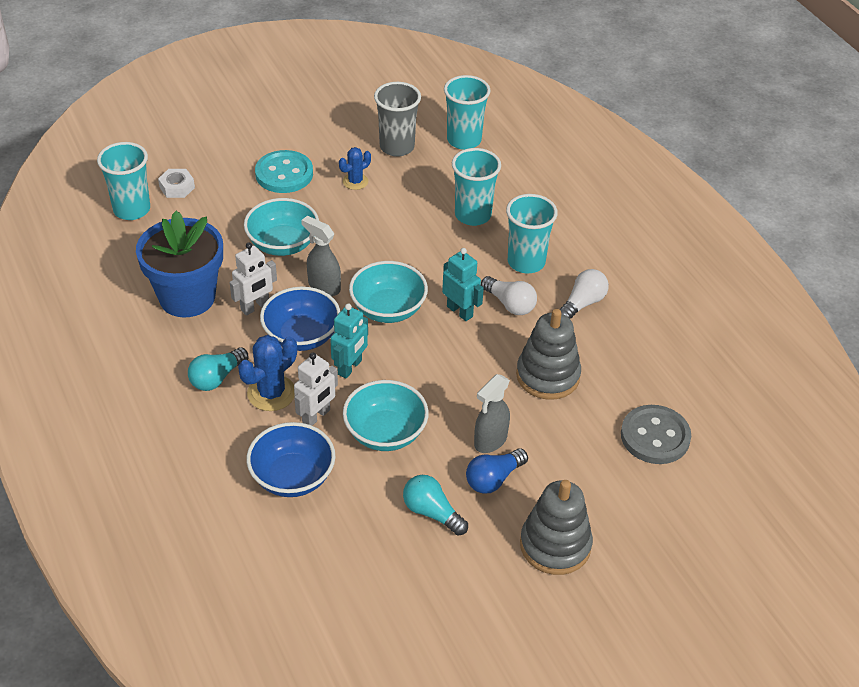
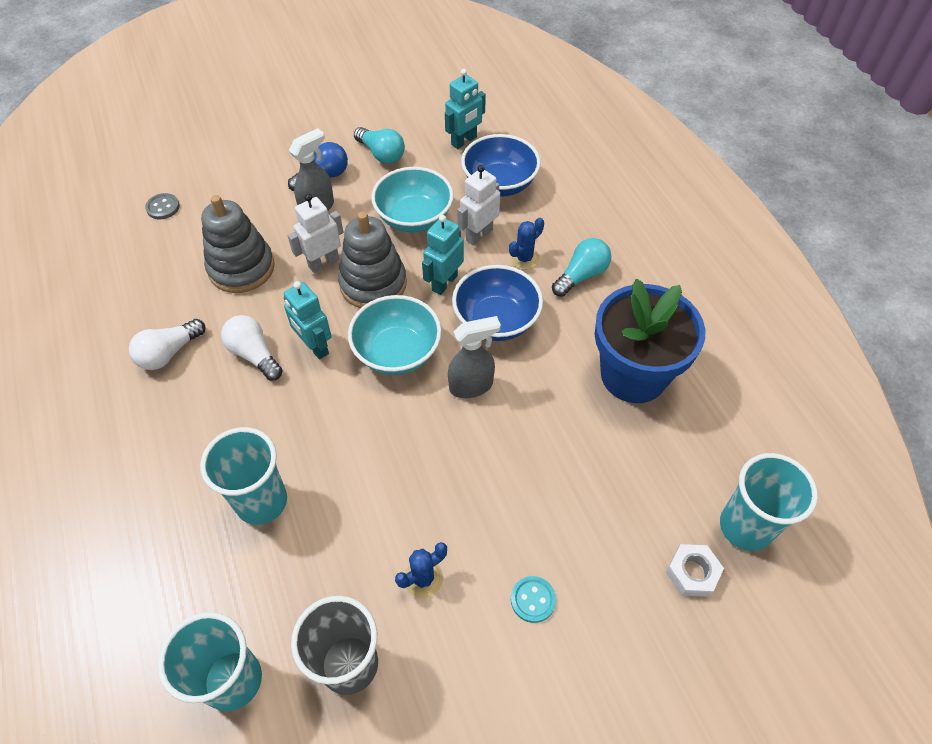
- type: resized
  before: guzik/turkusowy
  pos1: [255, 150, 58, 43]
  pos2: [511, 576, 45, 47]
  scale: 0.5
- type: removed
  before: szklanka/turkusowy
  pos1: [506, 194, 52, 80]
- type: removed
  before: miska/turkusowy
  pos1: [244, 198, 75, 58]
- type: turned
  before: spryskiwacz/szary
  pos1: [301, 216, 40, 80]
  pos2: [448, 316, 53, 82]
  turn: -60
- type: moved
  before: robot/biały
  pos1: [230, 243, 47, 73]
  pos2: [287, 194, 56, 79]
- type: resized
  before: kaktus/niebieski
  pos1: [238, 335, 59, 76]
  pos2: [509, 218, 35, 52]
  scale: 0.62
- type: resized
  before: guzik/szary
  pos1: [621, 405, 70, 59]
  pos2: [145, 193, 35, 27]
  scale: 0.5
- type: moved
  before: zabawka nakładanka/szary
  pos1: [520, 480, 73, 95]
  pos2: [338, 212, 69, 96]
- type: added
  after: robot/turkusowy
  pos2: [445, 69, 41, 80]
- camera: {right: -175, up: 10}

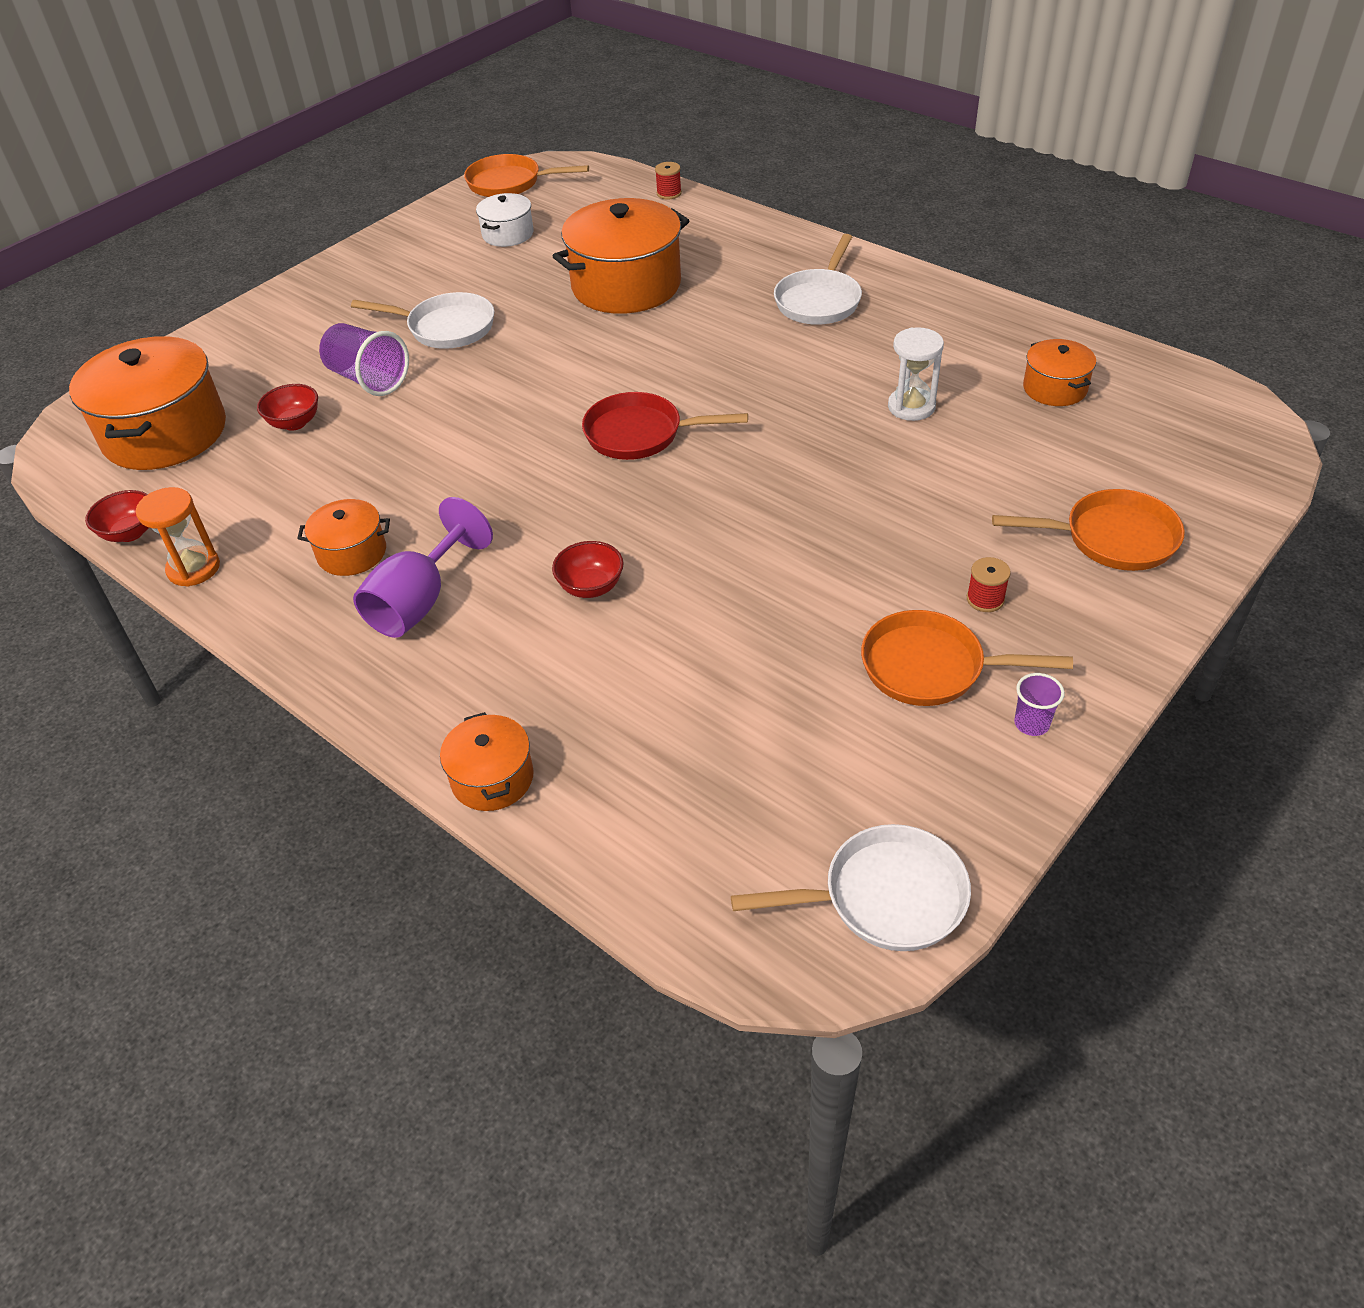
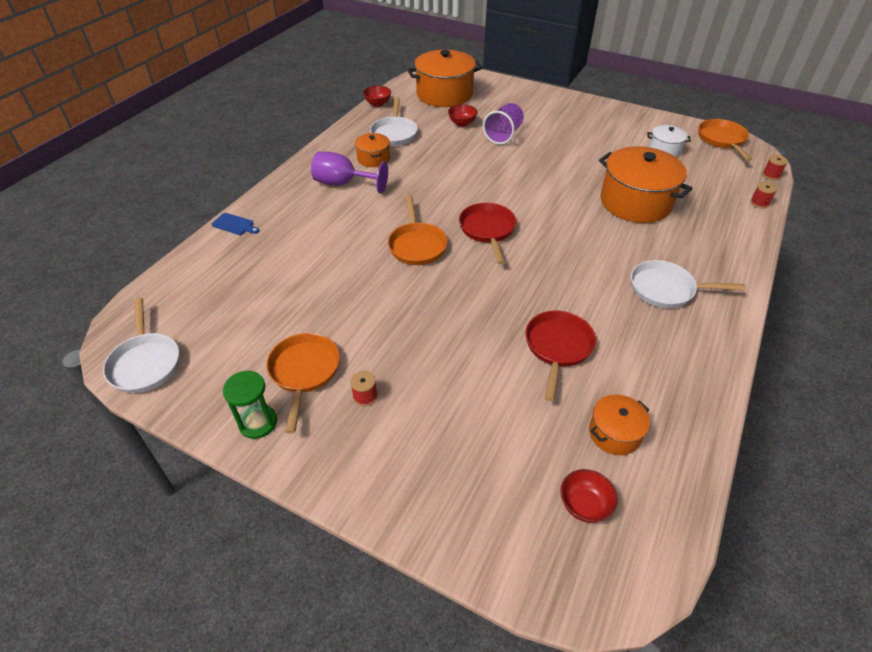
- type: moved
  before: patelnia/biały
  pos1: [351, 292, 143, 57]
  pos2: [370, 97, 48, 49]
- type: replaced
  before: klepsydra/biały
  after: patelnia/czerwony
  pos1: [888, 327, 56, 94]
  pos2: [525, 311, 71, 90]
- type: removed
  before: klepsydra/pomarańczowy
  pos1: [136, 487, 84, 99]
- type: moved
  before: patelnia/pomarańczowy
  pos1: [992, 489, 193, 82]
  pos2: [388, 195, 60, 70]
- type: moved
  before: miska/czerwony
  pos1: [552, 541, 72, 57]
  pos2: [560, 469, 58, 54]
- type: replaced
  before: szklanka/fioletowy
  after: klepsydra/zielony
  pos1: [1014, 673, 51, 63]
  pos2: [223, 371, 54, 68]
- type: replaced
  before: garnek/pomarańczowy
  after: deska do krojenia/niebieski
  pos1: [440, 712, 94, 99]
  pos2: [212, 213, 47, 22]
- type: added
  after: szpulka/czerwony
  pos2: [762, 155, 26, 25]
- camera: {right: 75, up: 0}

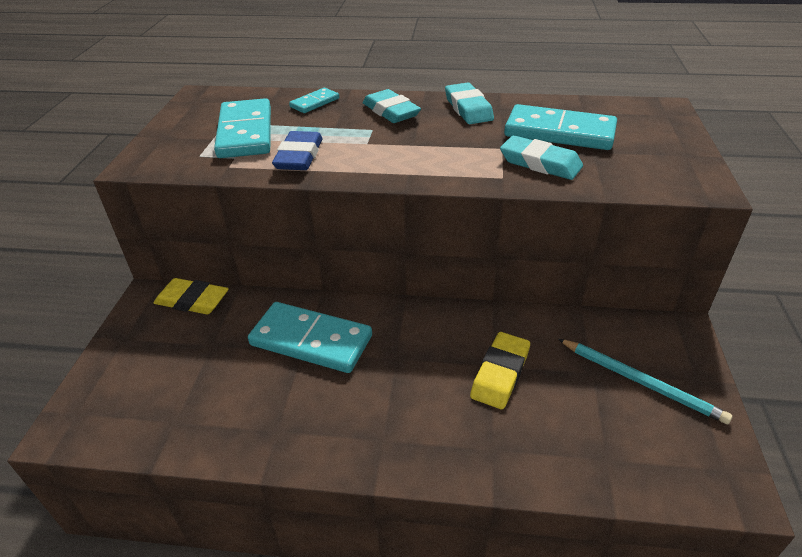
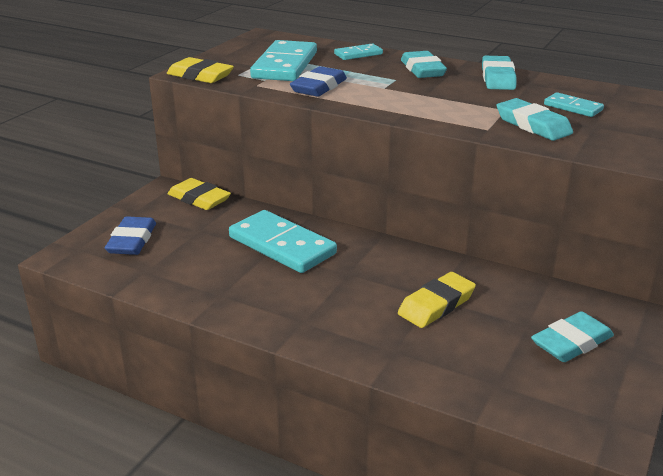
- type: resized
  before: kostka domina/turkusowy
  pos1: [504, 104, 113, 46]
  pos2: [544, 92, 60, 25]
  scale: 0.5
- type: replaced
  before: ołówek/turkusowy
  after: gumka do mazania/turkusowy
  pos1: [558, 339, 174, 85]
  pos2: [531, 311, 83, 51]
- type: added
  after: gumka do mazania/żółty
  pos2: [167, 57, 67, 26]
- type: added
  after: gumka do mazania/niebieski
  pos2: [105, 216, 51, 39]
- camera: {right: 20, up: -10}

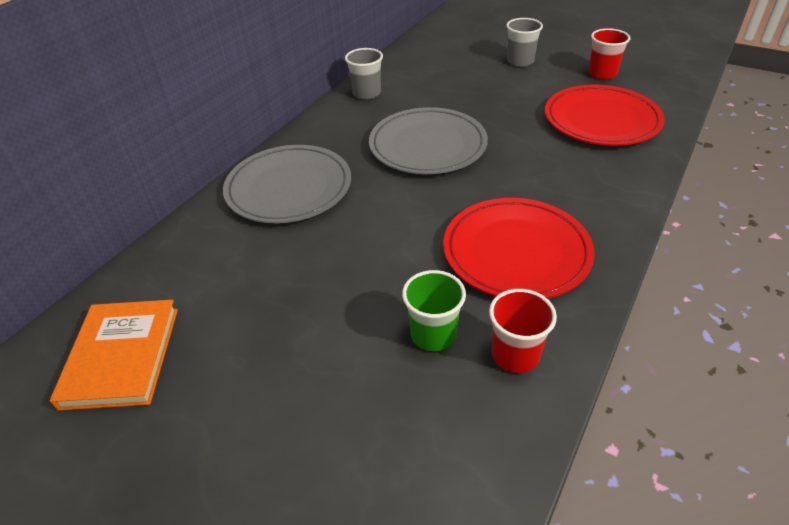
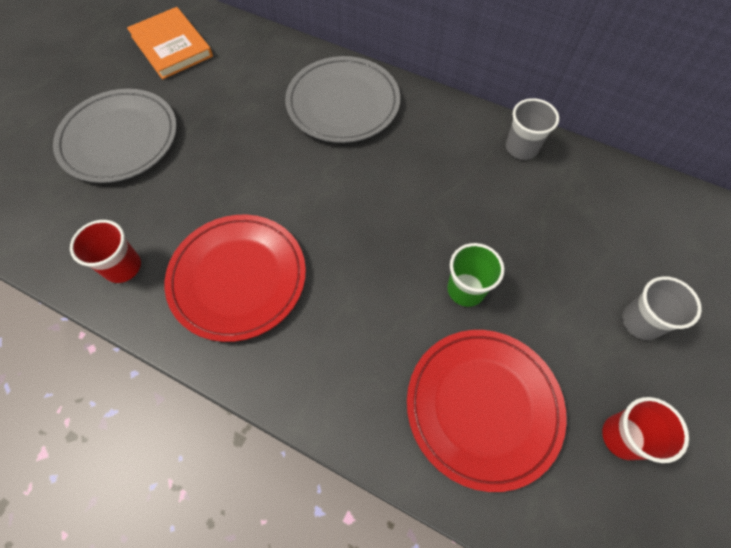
- type: moved
  before: talerz/szary
  pos1: [369, 107, 119, 67]
  pos2: [53, 89, 124, 94]
- type: moved
  before: szklanka/zielony
  pos1: [402, 270, 64, 81]
  pos2: [447, 243, 58, 64]
- type: turned
  before: książka/pomarańczowy
  pos1: [50, 300, 128, 111]
  pos2: [127, 7, 86, 73]
  turn: 60
- camera: {right: 85, up: 20}

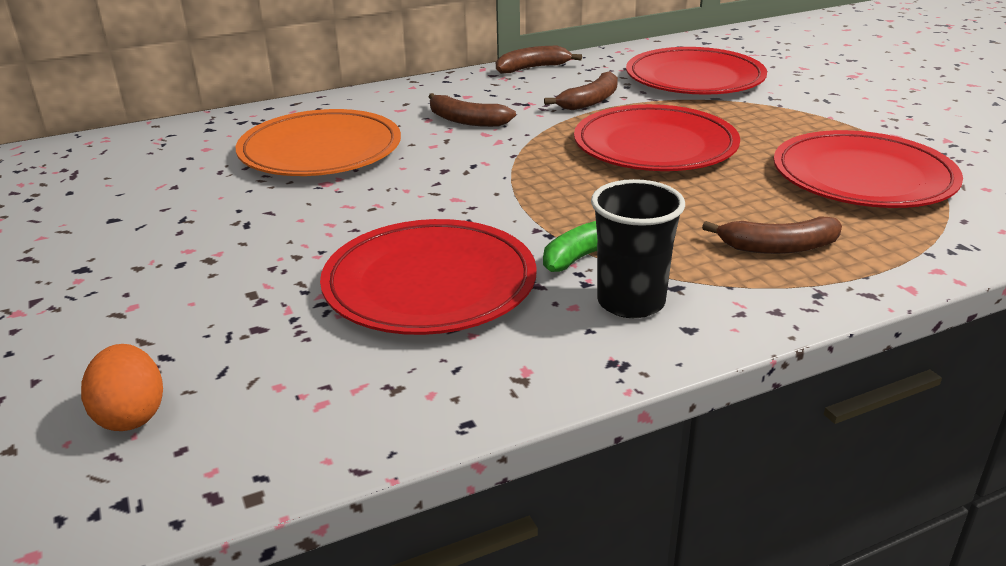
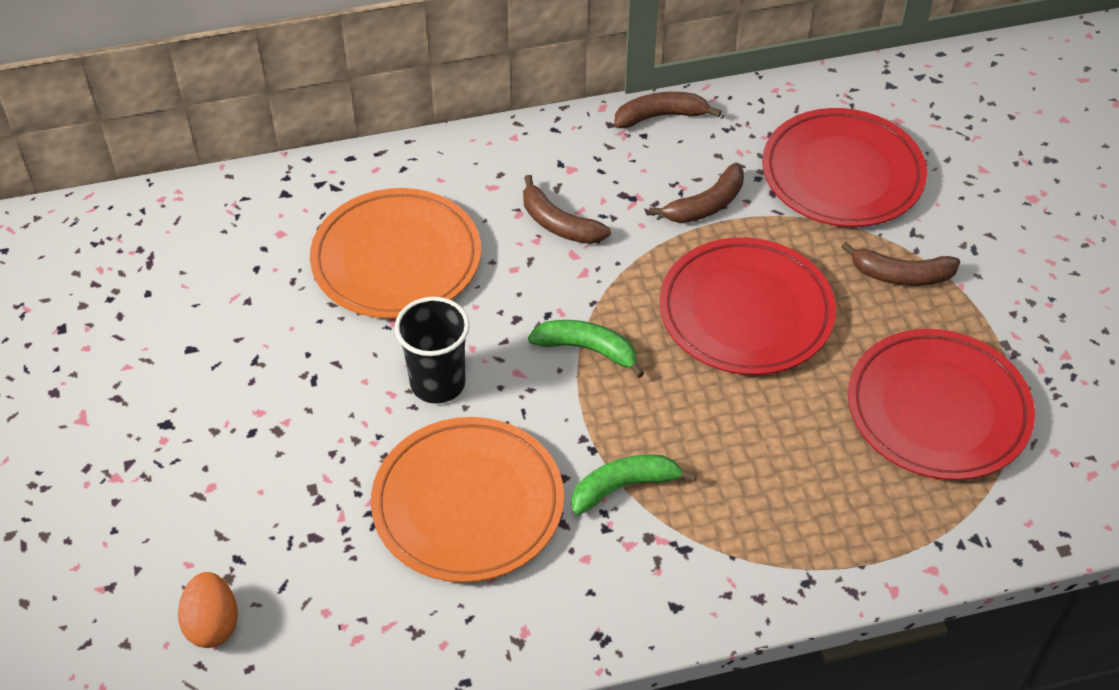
- type: moved
  before: szklanka/czarny
  pos1: [591, 179, 94, 139]
  pos2: [395, 297, 75, 107]
- type: moved
  before: banan/brązowy
  pos1: [702, 217, 140, 37]
  pos2: [841, 242, 119, 44]
- type: recoloured
  before: talerz/czerwony
  after: talerz/pomarańczowy
  pos1: [320, 219, 217, 116]
  pos2: [371, 417, 193, 166]
- type: added
  after: banan/zielony
  pos2: [528, 320, 116, 58]
- camera: {right: 10, up: 20}

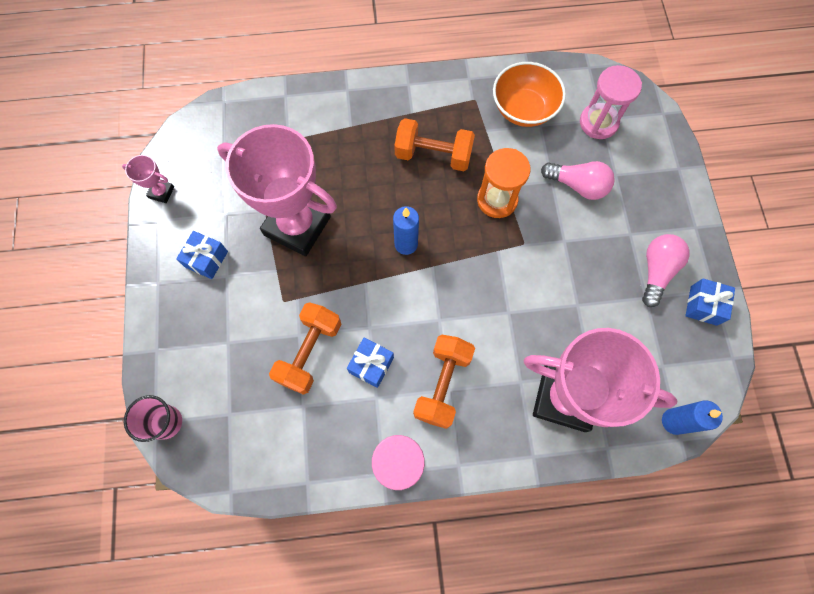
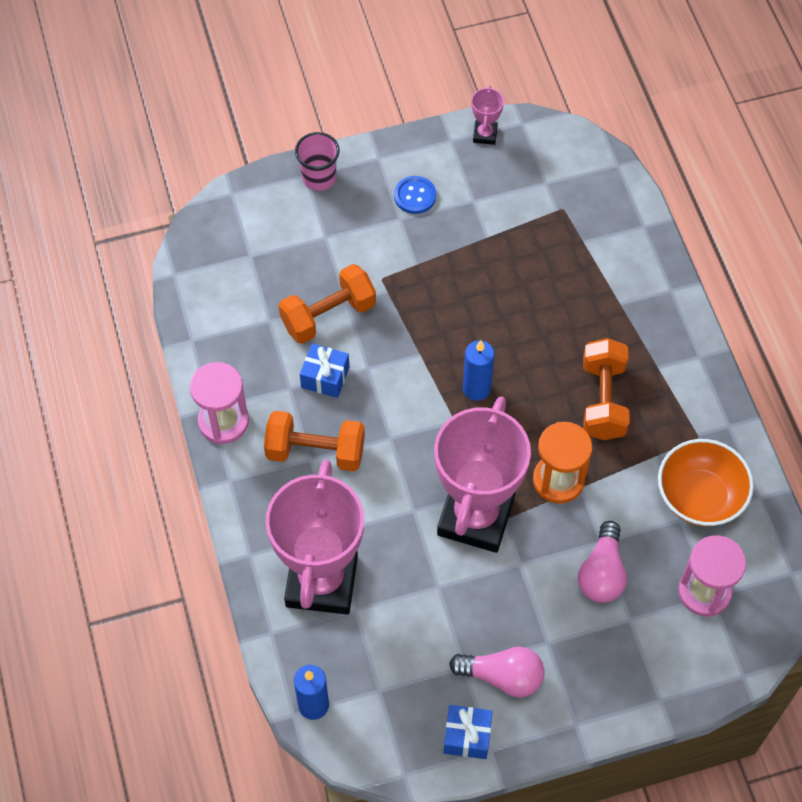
- type: moved
  before: puchar/różowy
  pos1: [217, 124, 120, 132]
  pos2: [434, 397, 97, 156]
- type: replaced
  before: prezent/niebieski
  after: guzik/niebieski
  pos1: [176, 231, 52, 48]
  pos2: [394, 176, 42, 38]
- type: turned
  before: hantel/pomarańczowy
  pos1: [269, 302, 73, 93]
  pos2: [279, 264, 97, 80]
  turn: -45
- type: moved
  before: szklanka/różowy
  pos1: [124, 395, 58, 47]
  pos2: [295, 132, 44, 59]
- camera: {right: 80, up: -10}

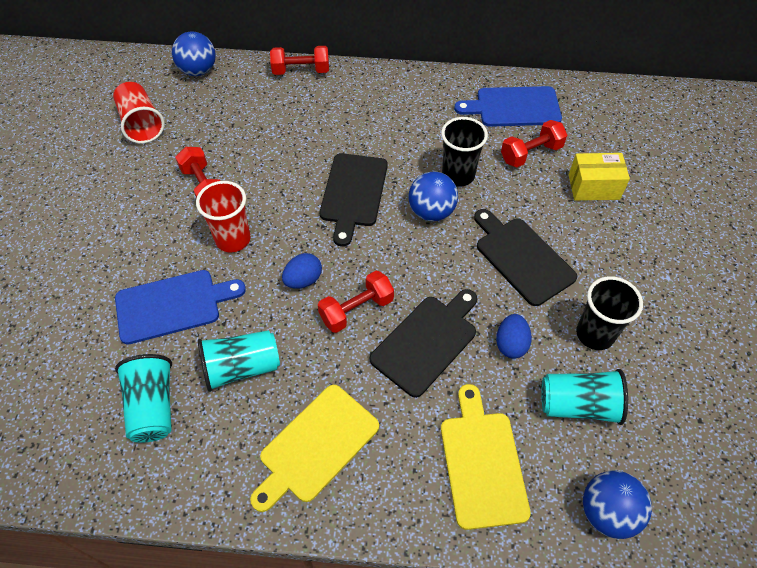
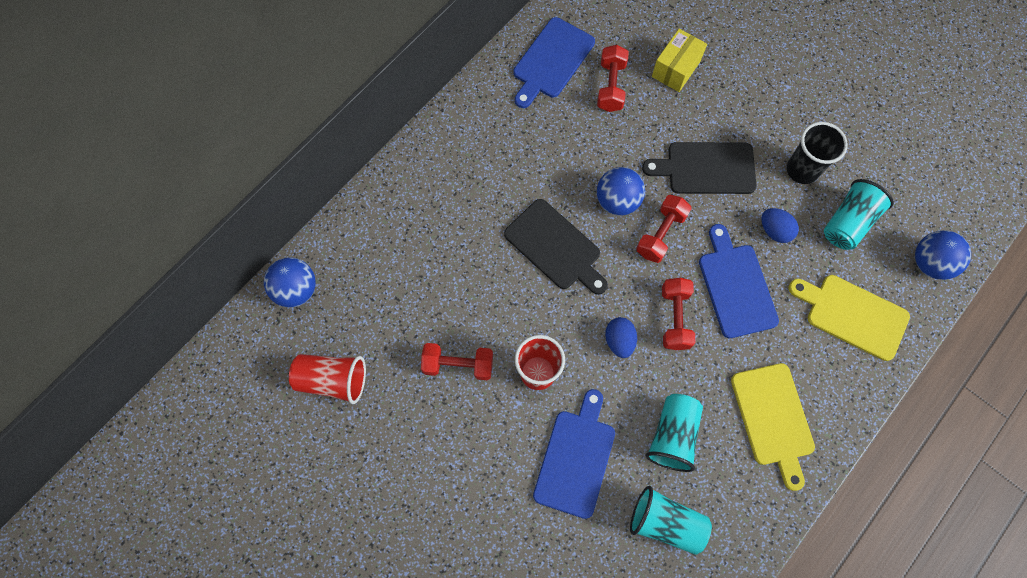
- type: moved
  before: hantel/czerwony
  pos1: [270, 46, 59, 29]
  pos2: [636, 195, 56, 68]
- type: removed
  before: szklanka/czarny
  pos1: [441, 117, 47, 70]
- type: recoloured
  before: deska do krojenia/czarny
  after: deska do krojenia/niebieski
  pos1: [370, 289, 107, 109]
  pos2: [699, 224, 80, 114]
- camera: {right: -55, up: 15}

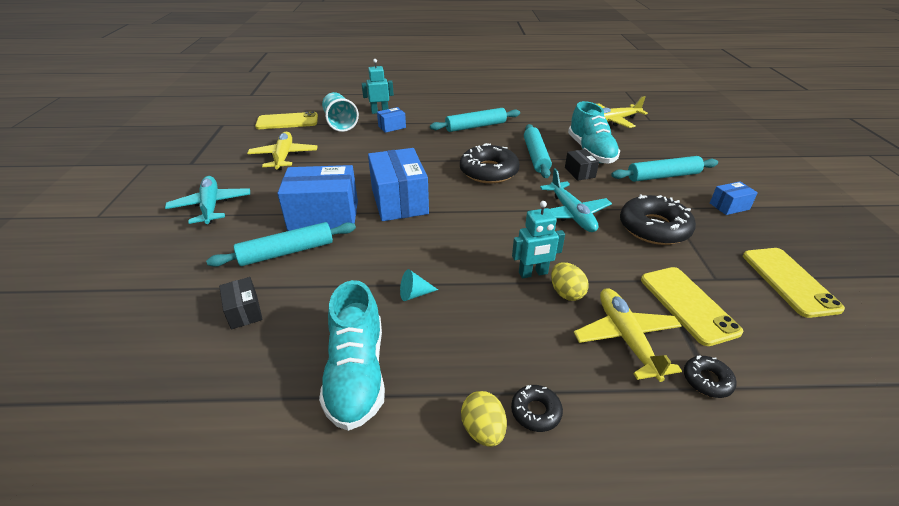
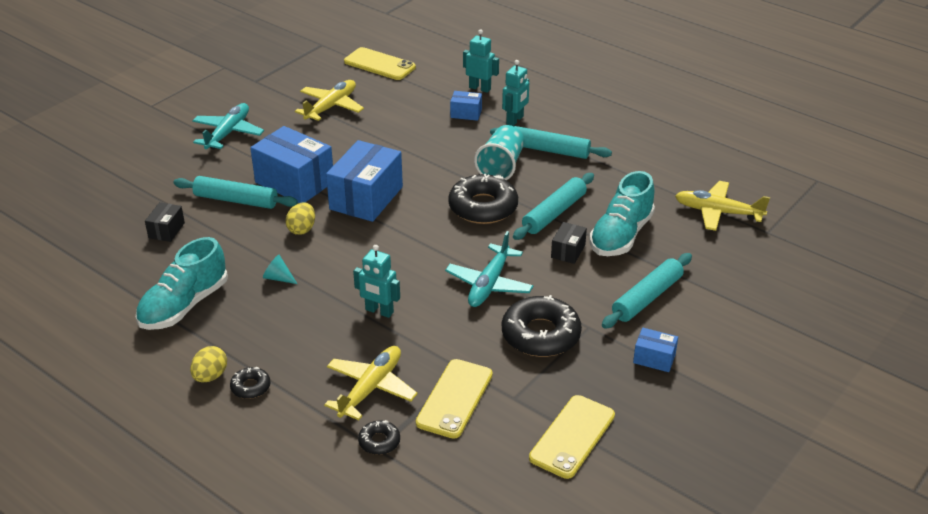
- type: moved
  before: szklanka/turkusowy
  pos1: [322, 92, 37, 40]
  pos2: [474, 125, 51, 55]
- type: turned
  before: wałek do ciasta/turkusowy
  pos1: [611, 156, 107, 26]
  pos2: [602, 253, 90, 76]
  turn: -75
- type: moved
  before: jajko/żółty
  pos1: [551, 262, 38, 39]
  pos2: [285, 202, 30, 33]
- type: added
  after: robot/turkusowy
  pos2: [502, 60, 27, 66]
- camera: {right: 40, up: 0}

